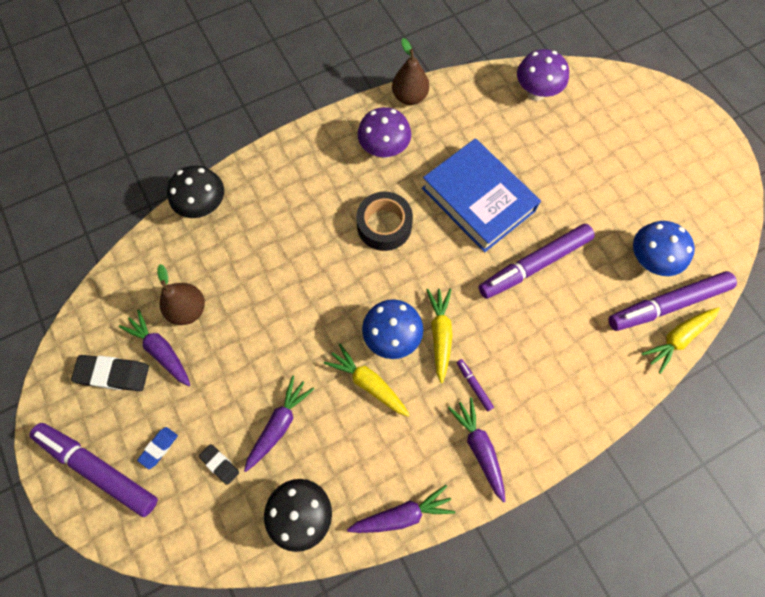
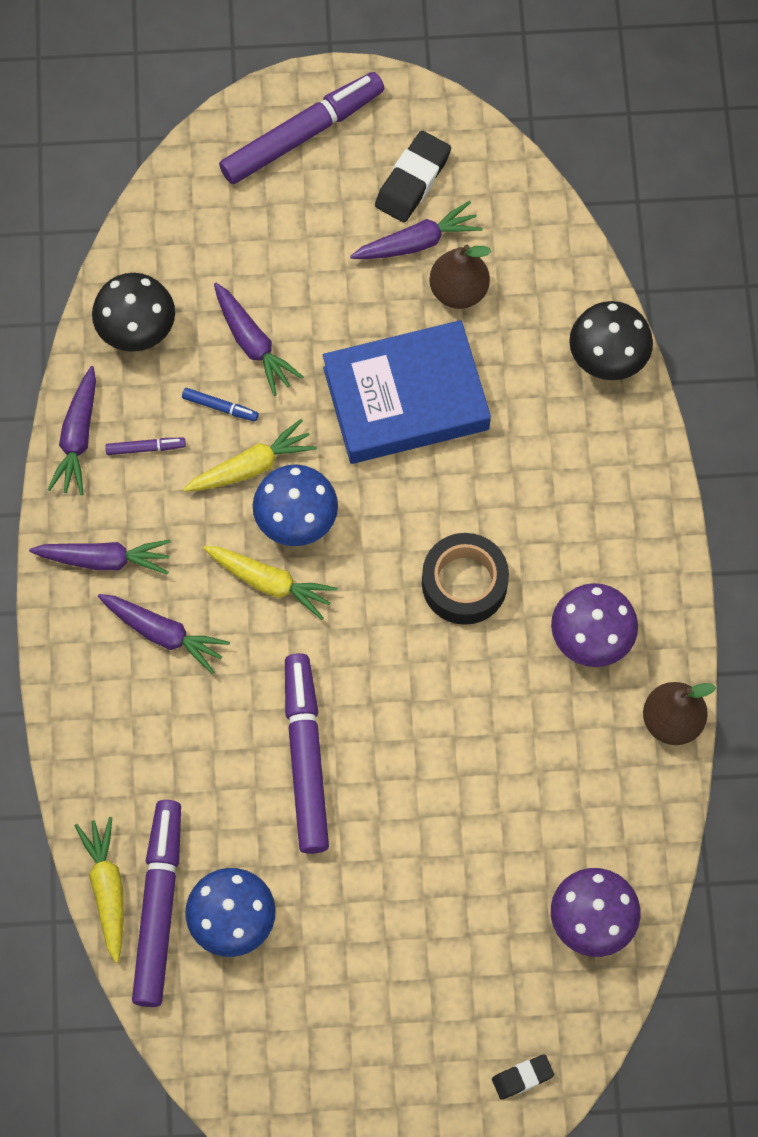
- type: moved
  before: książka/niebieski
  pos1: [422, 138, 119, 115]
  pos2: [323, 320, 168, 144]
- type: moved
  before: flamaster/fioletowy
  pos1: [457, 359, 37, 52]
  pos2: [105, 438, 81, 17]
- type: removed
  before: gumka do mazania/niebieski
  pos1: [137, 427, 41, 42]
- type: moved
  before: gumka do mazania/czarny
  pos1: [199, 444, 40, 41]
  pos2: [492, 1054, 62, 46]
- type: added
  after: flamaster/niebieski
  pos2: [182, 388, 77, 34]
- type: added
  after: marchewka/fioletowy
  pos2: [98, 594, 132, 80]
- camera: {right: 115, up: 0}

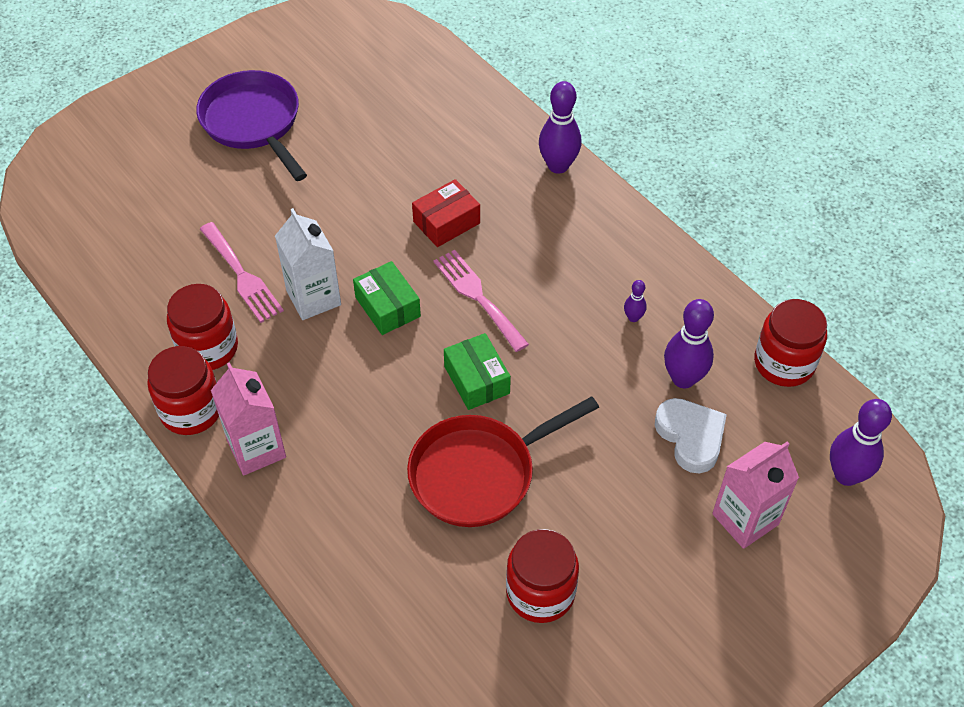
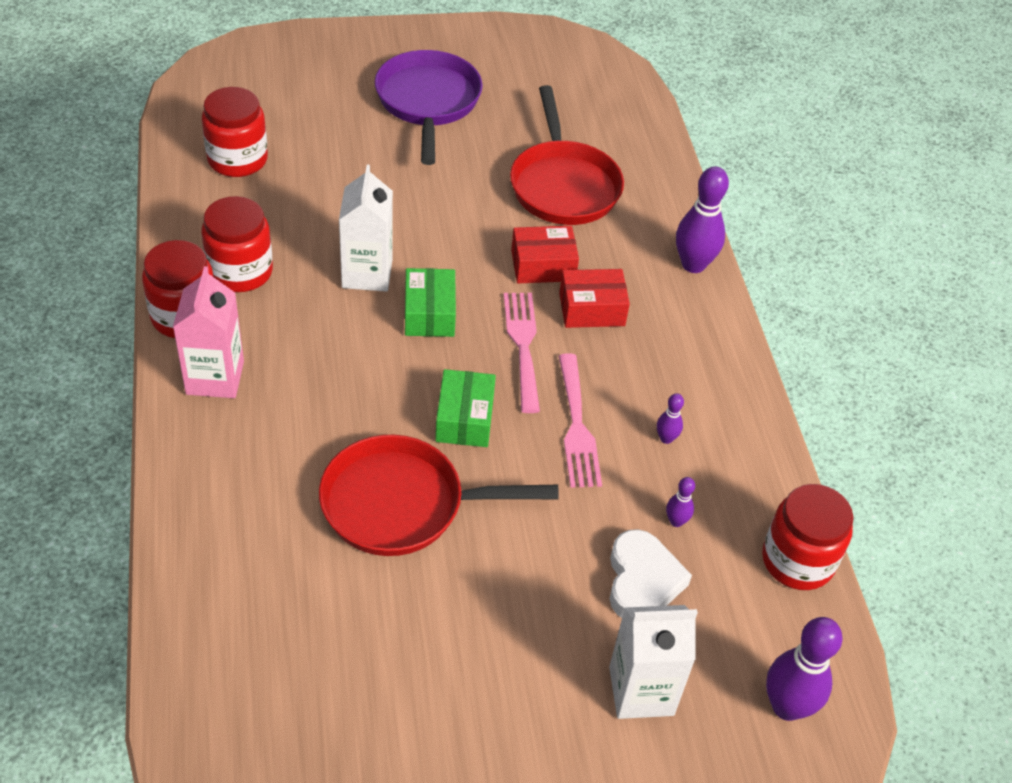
- type: moved
  before: widelec/różowy
  pos1: [200, 222, 84, 101]
  pos2: [559, 354, 43, 134]
- type: resized
  before: kręgiel/fioletowy
  pos1: [664, 299, 50, 89]
  pos2: [666, 477, 29, 50]
  scale: 0.48
- type: recoloured
  before: karton mleka/różowy
  after: karton mleka/biały
  pos1: [712, 441, 87, 108]
  pos2: [609, 605, 89, 114]
- type: moved
  before: słoik/czerwony
  pos1: [506, 529, 73, 94]
  pos2: [202, 87, 66, 90]
- type: added
  after: patelnia/czerwony
  pos2: [510, 85, 114, 140]
- type: added
  after: pudełko/czerwony
  pos2: [559, 269, 71, 59]
- camera: {right: 25, up: -5}

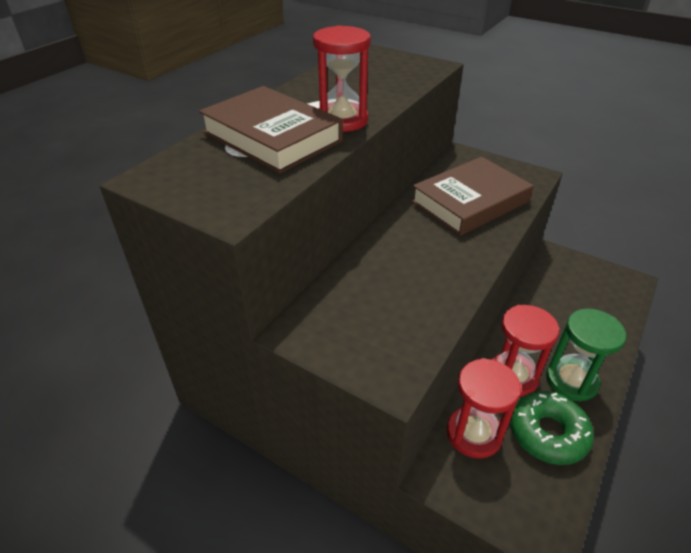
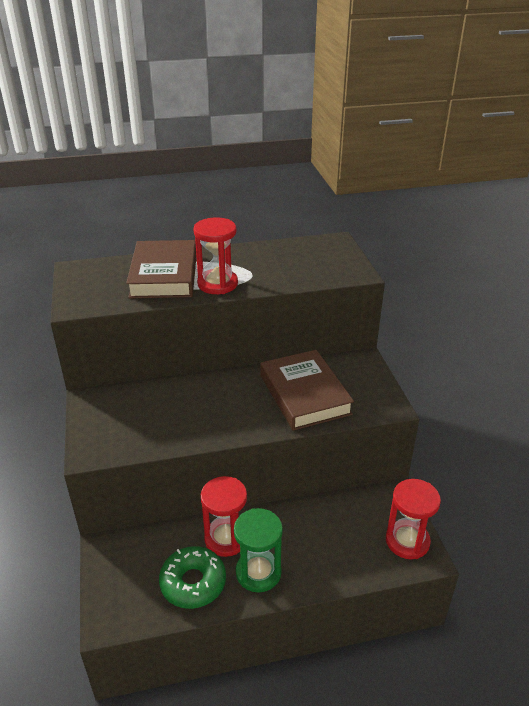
- type: turned
  before: książka/brązowy
  pos1: [411, 157, 123, 79]
  pos2: [260, 350, 94, 81]
  turn: 60
- type: moved
  before: klepsydra/czerwony
  pos1: [447, 358, 74, 101]
  pos2: [386, 479, 55, 80]
- camera: {right: 45, up: -5}

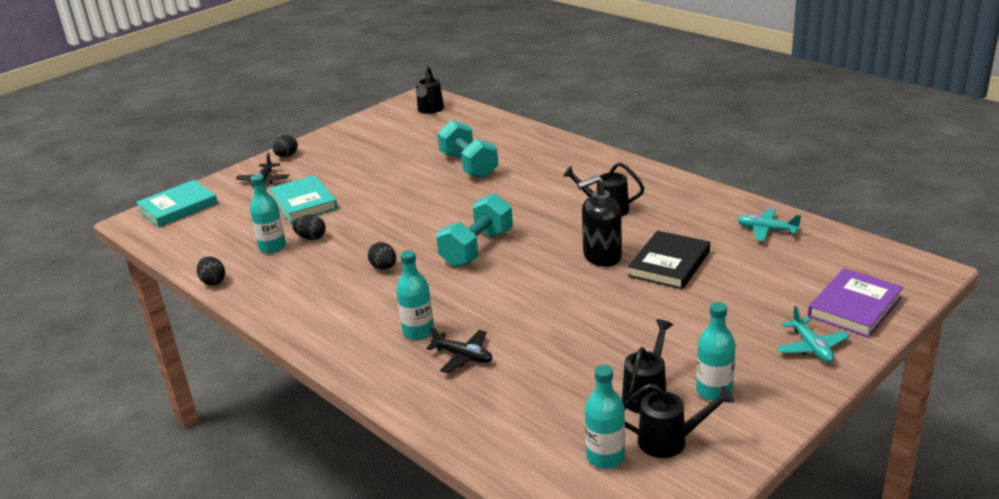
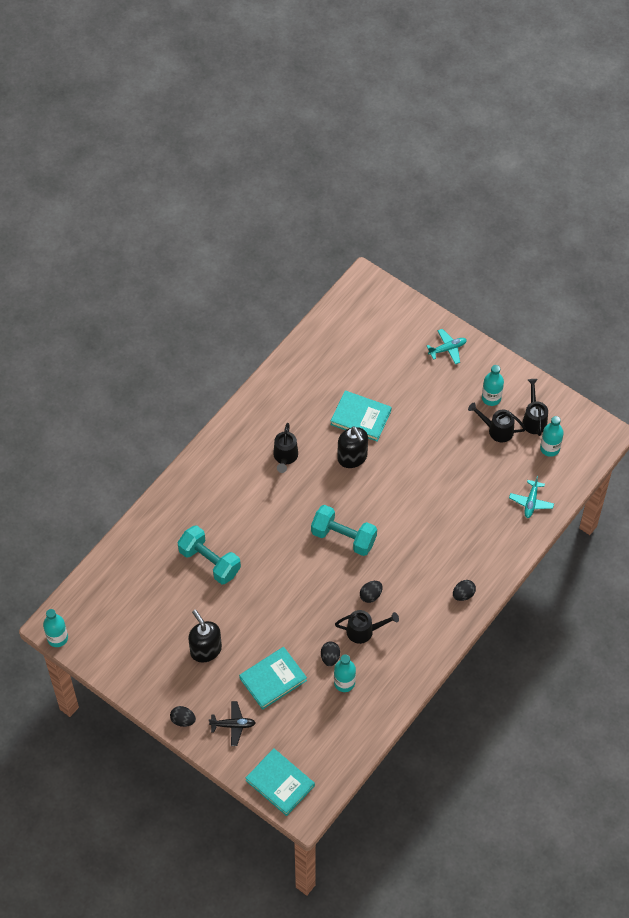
- type: moved
  before: konewka/czarny
  pos1: [416, 66, 28, 48]
  pos2: [335, 610, 64, 34]
- type: turned
  before: hantel/turkusowy
  pos1: [437, 120, 61, 58]
  pos2: [177, 525, 64, 60]
  turn: 75
- type: moved
  before: samolot/turkusowy
  pos1: [738, 209, 63, 32]
  pos2: [509, 476, 45, 42]
- type: recoloured
  before: książka/czarny
  after: książka/turkusowy
  pos1: [628, 231, 82, 59]
  pos2: [331, 391, 61, 50]
- type: moved
  before: butelka/turkusowy
  pos1: [396, 250, 38, 90]
  pos2: [43, 609, 25, 38]
- type: moved
  before: jajko/czarny
  pos1: [197, 256, 28, 29]
  pos2: [453, 580, 23, 21]
- type: removed
  before: książka/fioletowy
  pos1: [808, 268, 96, 70]
- type: removed
  before: samolot/czarny
  pos1: [426, 327, 67, 46]
- type: added
  after: dozownik mydła/czarny
  pos2: [188, 610, 34, 53]
- camera: {right: -100, up: 30}

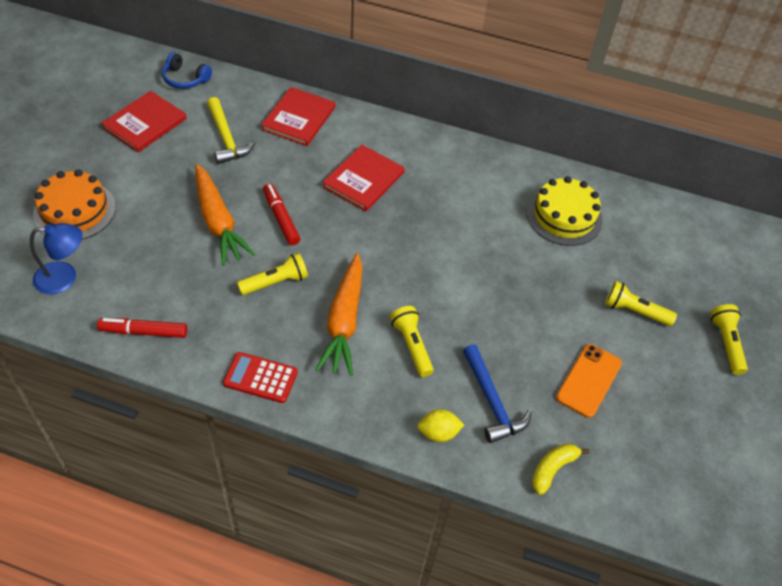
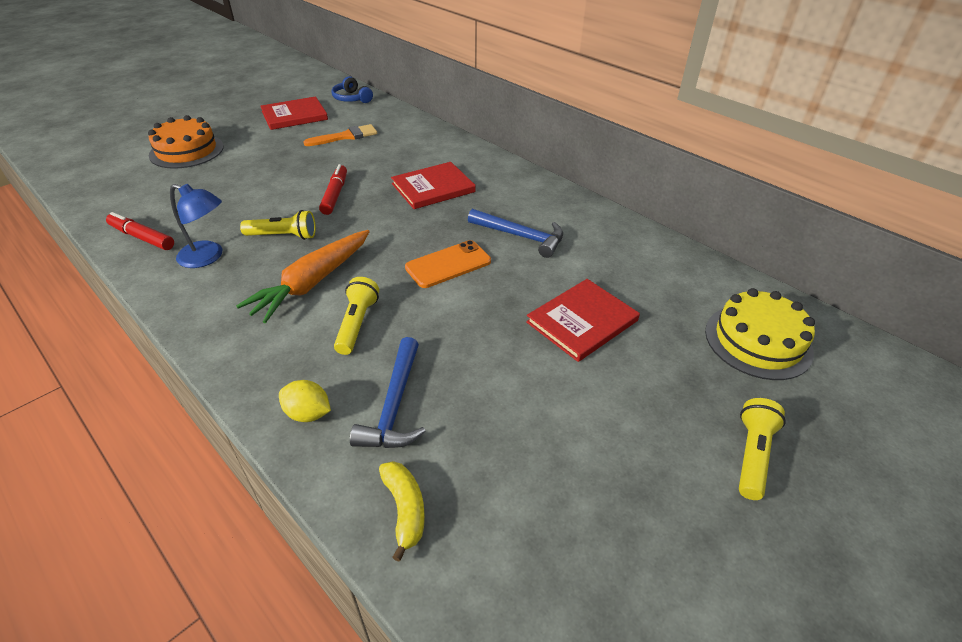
- type: moved
  before: książka/czerwony
  pos1: [261, 87, 74, 59]
  pos2: [526, 279, 114, 83]
- type: replaced
  before: młotek/żółty
  after: pędzel/pomarańczowy
  pos1: [207, 97, 49, 67]
  pos2: [303, 124, 74, 22]
- type: removed
  before: marchewka/pomarańczowy
  pos1: [195, 164, 60, 101]
- type: moved
  before: tort/żółty
  pos1: [527, 176, 76, 70]
  pos2: [705, 288, 110, 92]
- type: moved
  before: lampka/niebieski
  pos1: [30, 223, 52, 72]
  pos2: [170, 184, 52, 84]
- type: removed
  before: latarka/żółty
  pos1: [605, 281, 72, 45]
- type: moved
  before: telefon/pomarańczowy
  pos1: [556, 344, 66, 74]
  pos2: [405, 240, 86, 48]
- type: removed
  before: kalkulator/czerwony
  pos1: [223, 352, 75, 51]
- type: turned
  before: banan/żółty
  pos1: [532, 443, 57, 52]
  pos2: [379, 461, 46, 101]
  turn: 90
- type: added
  after: młotek/niebieski
  pos2: [468, 209, 95, 49]
- camera: {right: 30, up: -10}

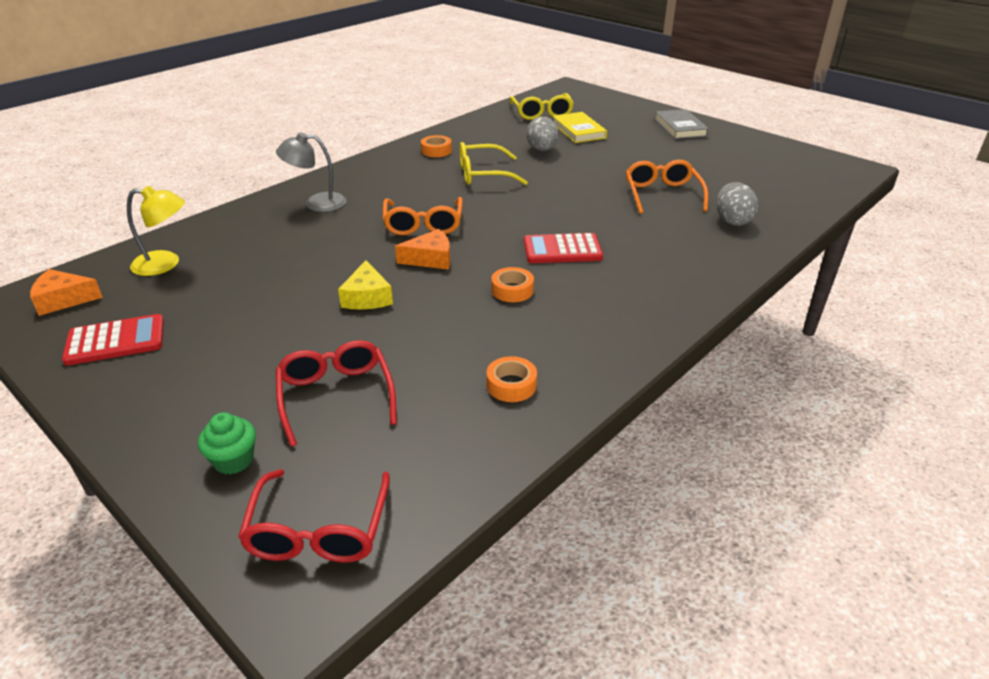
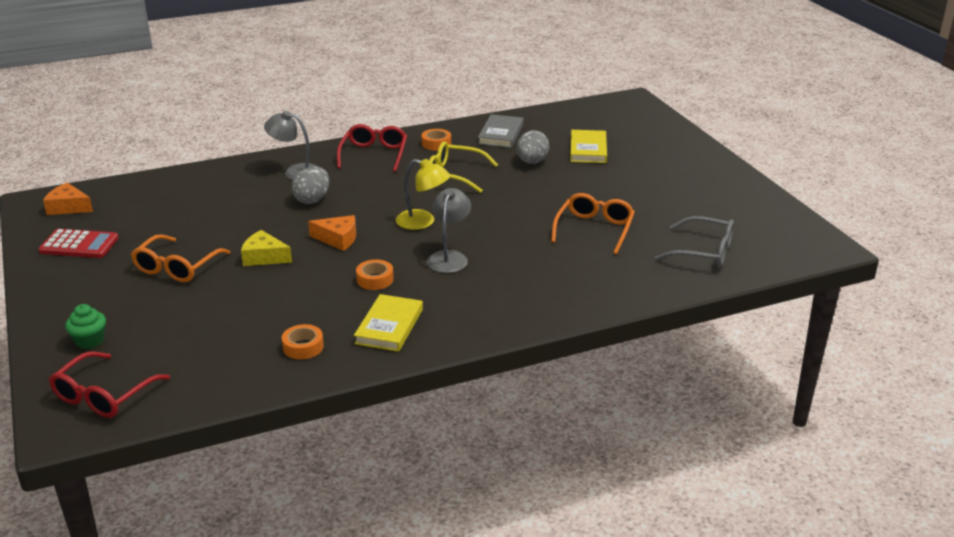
- type: removed
  before: okulary/żółty
  pos1: [510, 93, 64, 27]
- type: moved
  before: książka/szary
  pos1: [655, 109, 54, 30]
  pos2: [478, 114, 46, 34]
- type: moved
  before: jajko/szary
  pos1: [716, 182, 42, 44]
  pos2: [291, 166, 38, 38]
- type: moved
  before: lampka/żółty
  pos1: [127, 186, 58, 90]
  pos2: [396, 159, 54, 71]
- type: moved
  before: okulary/pomarańczowy
  pos1: [383, 197, 80, 38]
  pos2: [131, 234, 100, 49]
- type: replaced
  before: kalkulator/czerwony
  after: lampka/szary
  pos1: [524, 233, 79, 30]
  pos2: [427, 188, 44, 85]
- type: turned
  before: ser/żółty
  pos1: [338, 260, 55, 50]
  pos2: [241, 230, 51, 36]
  turn: 90
- type: moved
  before: okulary/czerwony
  pos1: [276, 340, 121, 107]
  pos2: [337, 124, 70, 48]
- type: added
  after: okulary/szary
  pos2: [655, 216, 79, 52]
- type: added
  after: książka/żółty
  pos2: [354, 294, 69, 58]
- camera: {right: 25, up: -5}

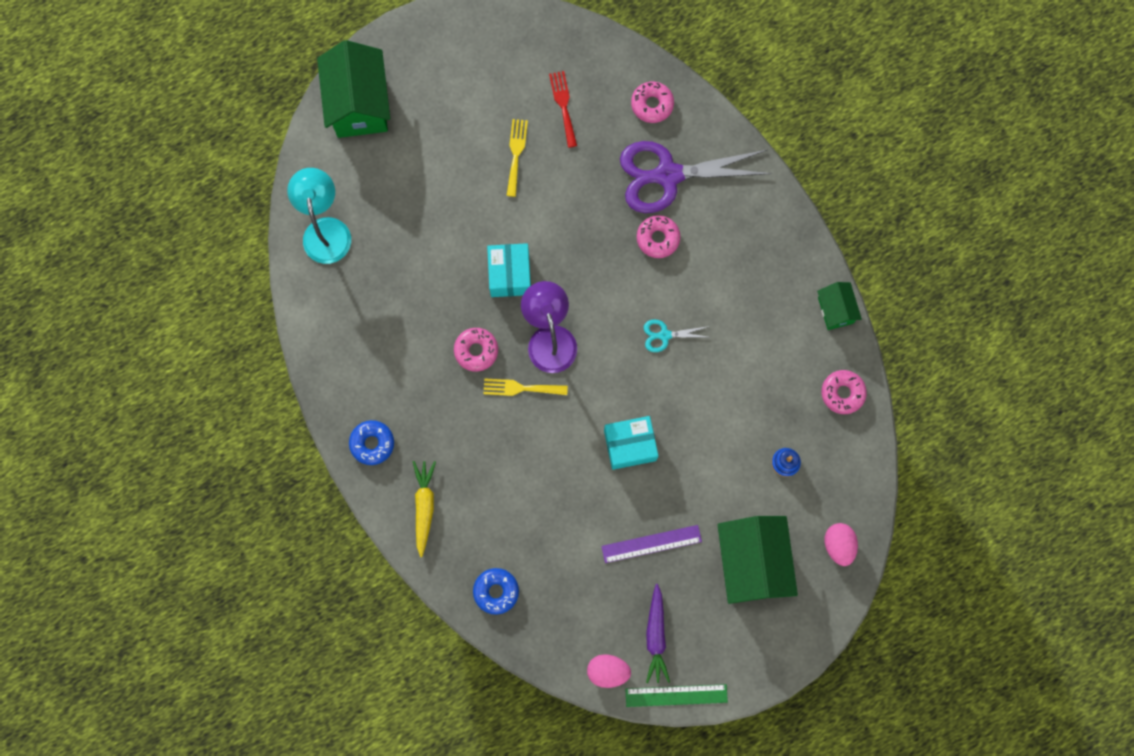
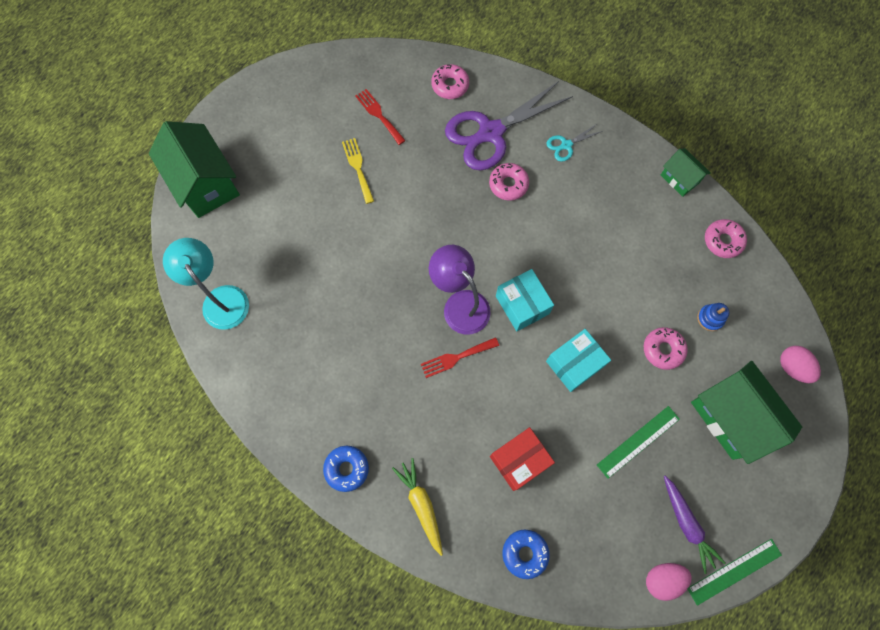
- type: moved
  before: pudełko/turkusowy
  pos1: [487, 243, 44, 54]
  pos2: [496, 269, 58, 62]
- type: moved
  before: nożyczki/turkusowy
  pos1: [644, 319, 65, 33]
  pos2: [546, 124, 57, 38]
- type: moved
  before: donut/różowy
  pos1: [454, 328, 44, 44]
  pos2: [644, 327, 44, 43]
- type: recoloured
  before: widelec/żółty
  after: widelec/czerwony
  pos1: [483, 378, 85, 18]
  pos2: [421, 337, 78, 41]
- type: recoloured
  before: linijka/fioletowy
  after: linijka/zielony
  pos1: [601, 525, 101, 38]
  pos2: [597, 406, 83, 73]
- type: added
  after: pudełko/czerwony
  pos2: [490, 427, 65, 64]
- camera: {right: -25, up: -5}

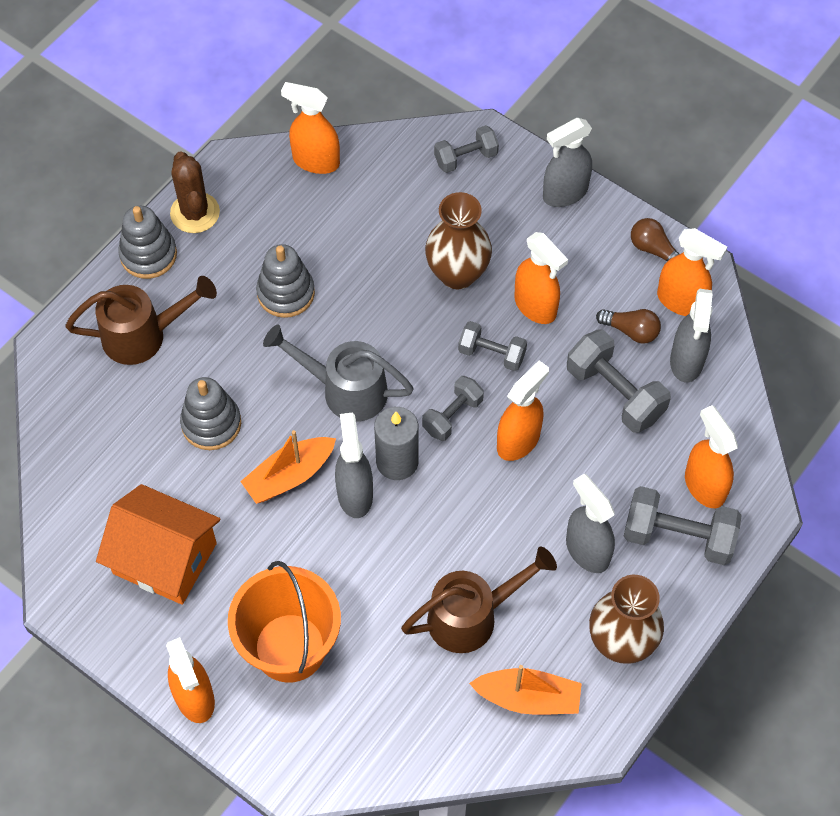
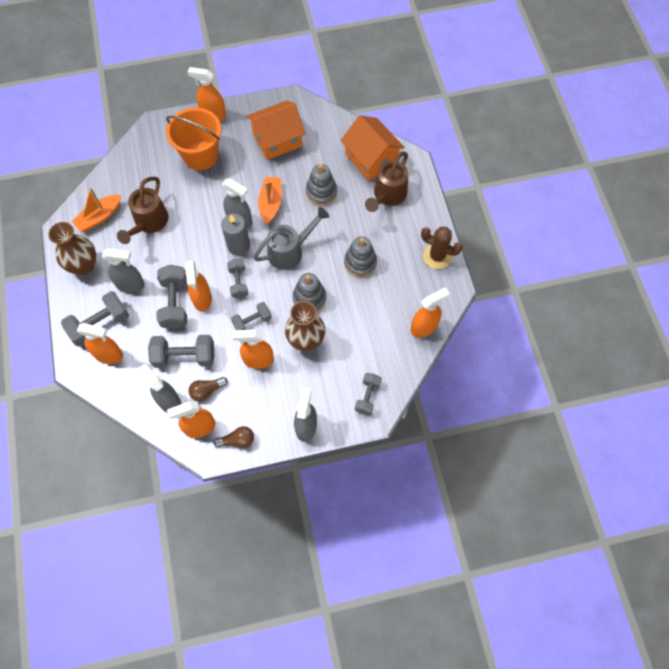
- type: moved
  before: zabawka nakładanka/szary
  pos1: [118, 206, 59, 73]
  pos2: [293, 273, 33, 39]
- type: added
  after: domek/pomarańczowy
  pos2: [340, 115, 65, 66]
- type: added
  after: hantel/szary
  pos2: [156, 265, 31, 64]
- camera: {right: 130, up: 5}

